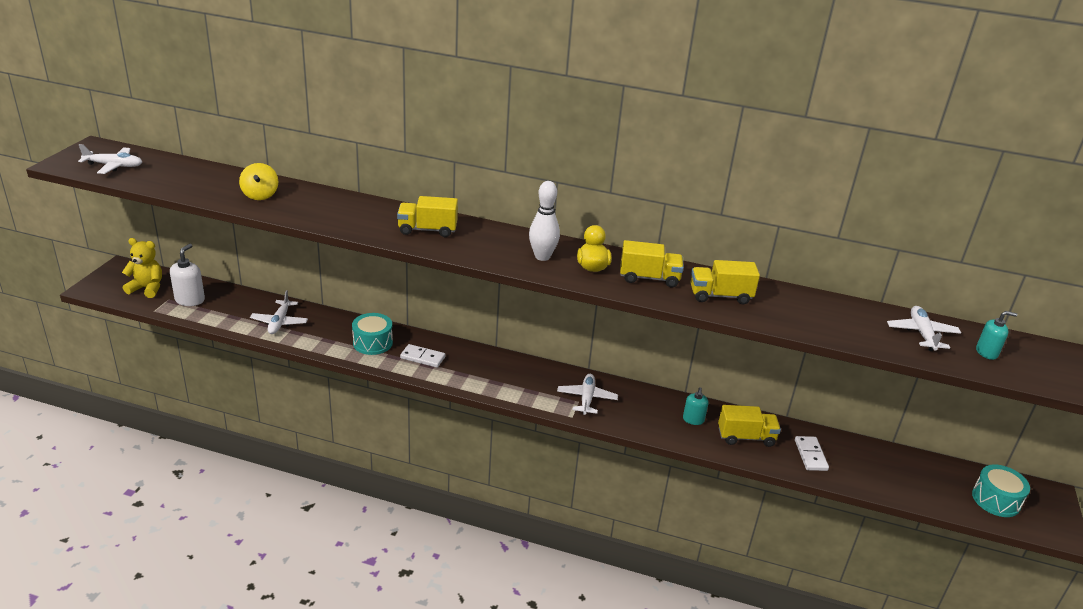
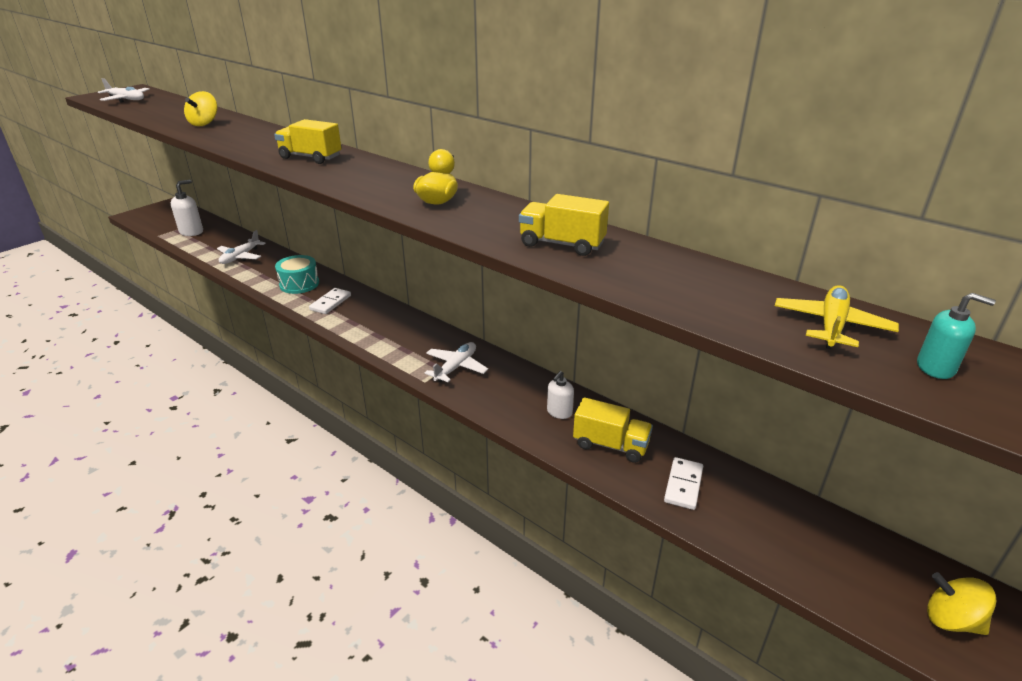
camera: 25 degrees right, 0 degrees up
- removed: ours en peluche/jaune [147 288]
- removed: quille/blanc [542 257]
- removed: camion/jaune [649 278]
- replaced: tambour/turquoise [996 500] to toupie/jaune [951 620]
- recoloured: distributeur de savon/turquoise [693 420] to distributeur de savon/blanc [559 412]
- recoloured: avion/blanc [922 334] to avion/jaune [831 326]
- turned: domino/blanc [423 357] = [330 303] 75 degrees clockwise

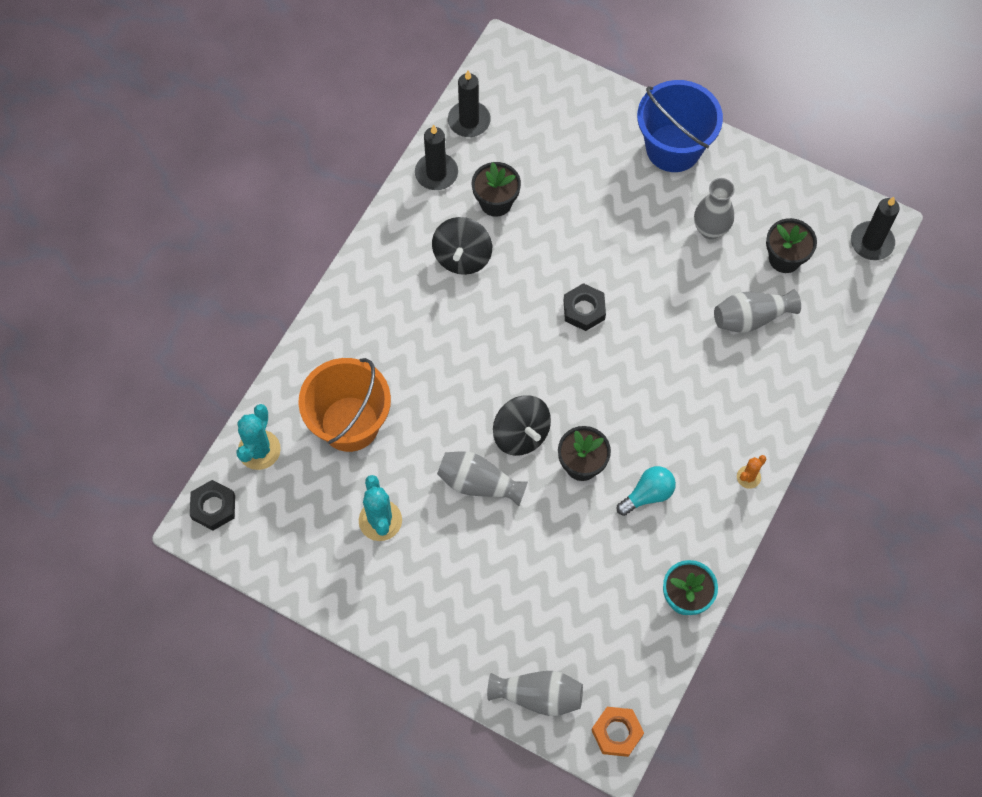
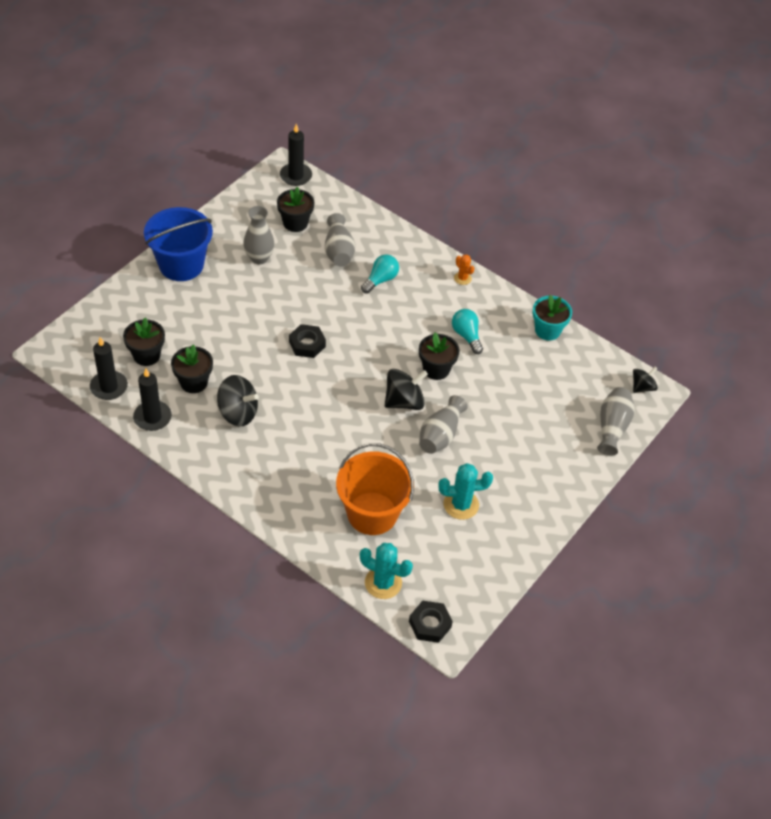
camera: 85 degrees left, 15 degrees down
- added: pot de fleurs/noir [146 355]
- added: ampoule/turquoise [380 280]
- replaced: écrou/orange [617 733] to toupie/noir [642 387]

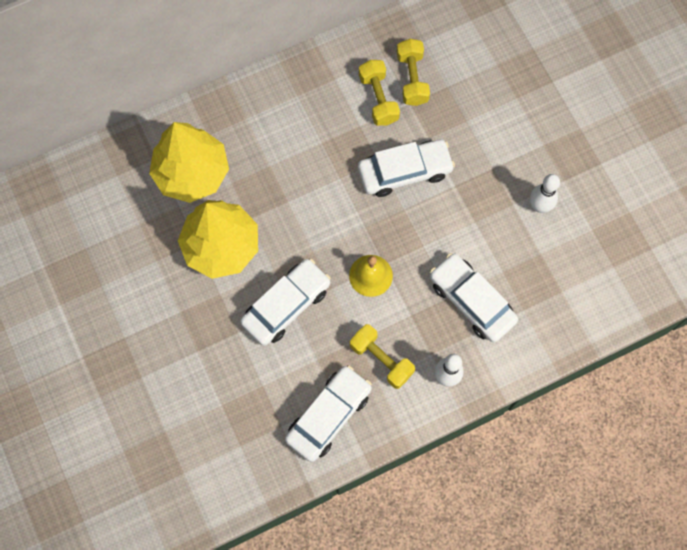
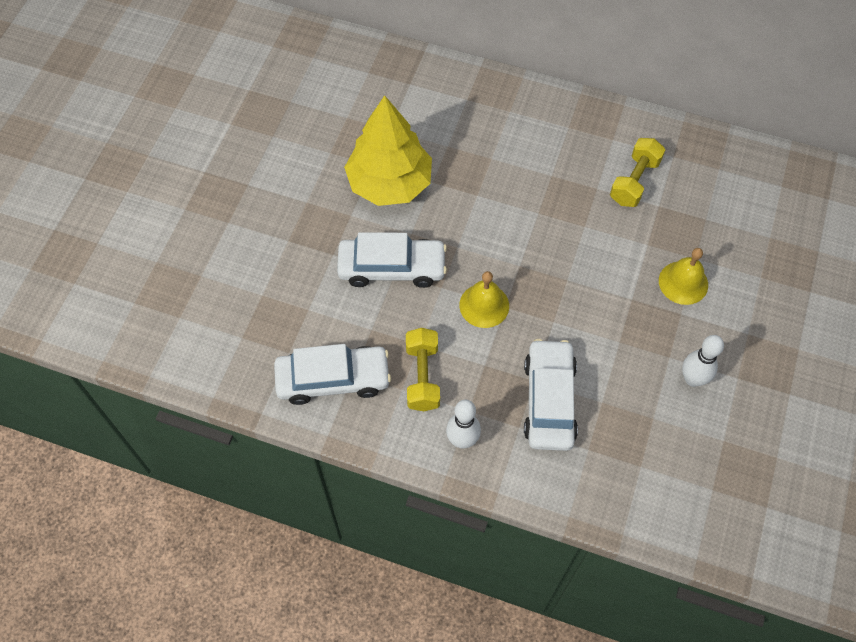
camera: 45 degrees right, 10 degrees down
- removed: arbre/jaune [192 173]
- removed: voiture/blanc [405 171]
- removed: haltère/jaune [412 79]
- added: cloche/jaune [683 282]

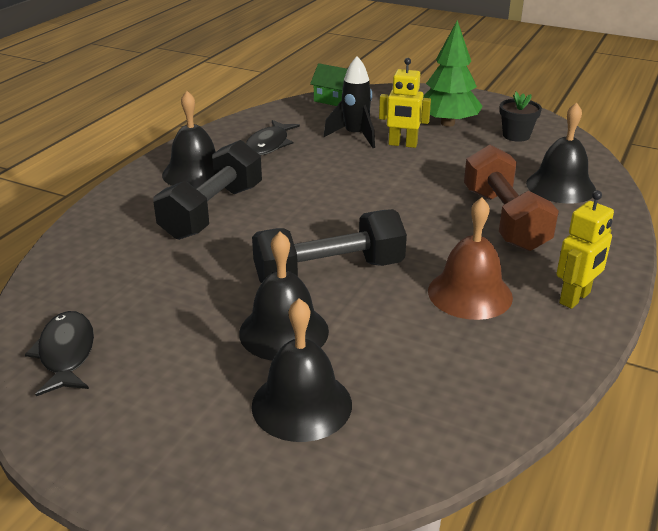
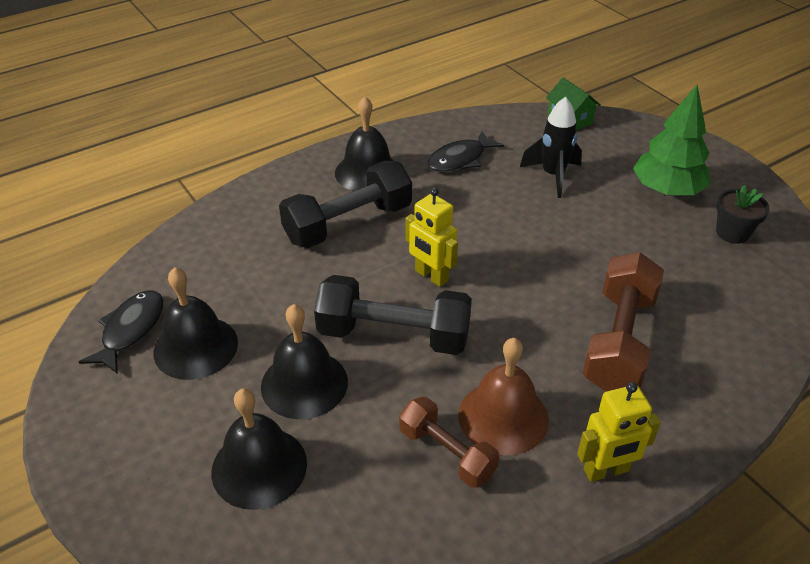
camera: 30 degrees right, 10 degrees up
- added: haltère/marron [447 453]
- moved: robot/jaune [402 144] to [431 276]
- moved: cloche/noir [560 186] to [196 347]

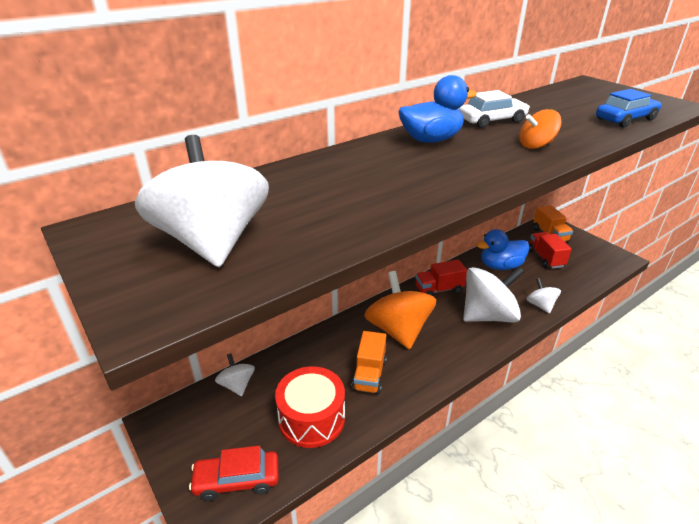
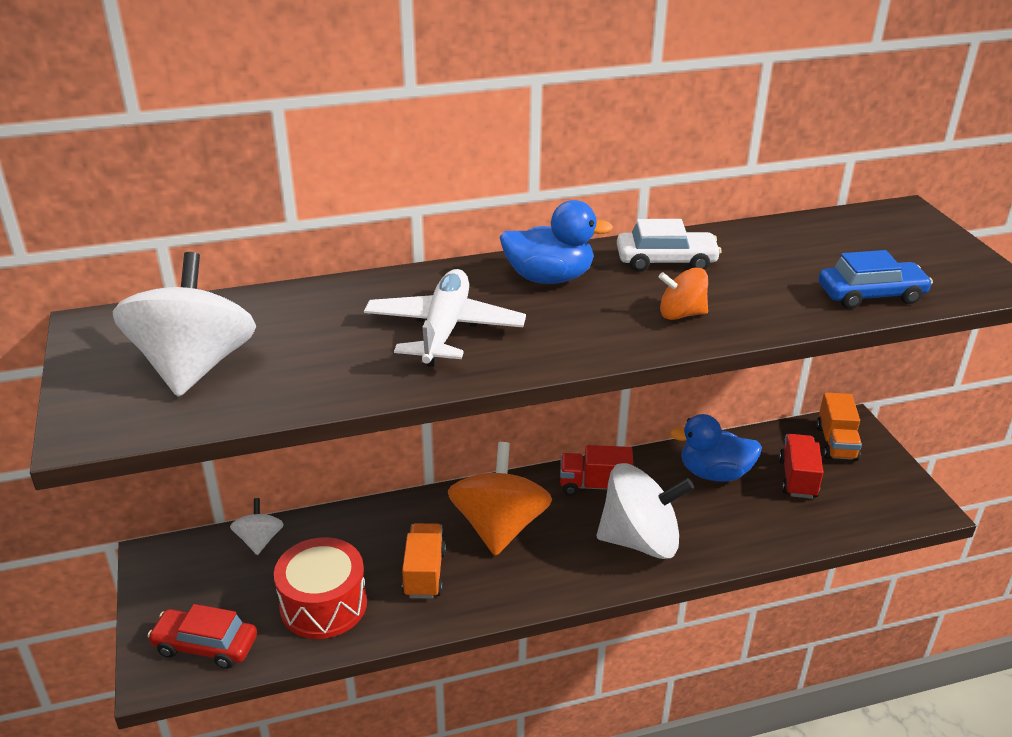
camera: 20 degrees right, 0 degrees up
- removed: toupie/blanc [540 305]
- added: avion/blanc [444 329]
- turned: camion/orange [369 374] = [424 573] 150 degrees clockwise

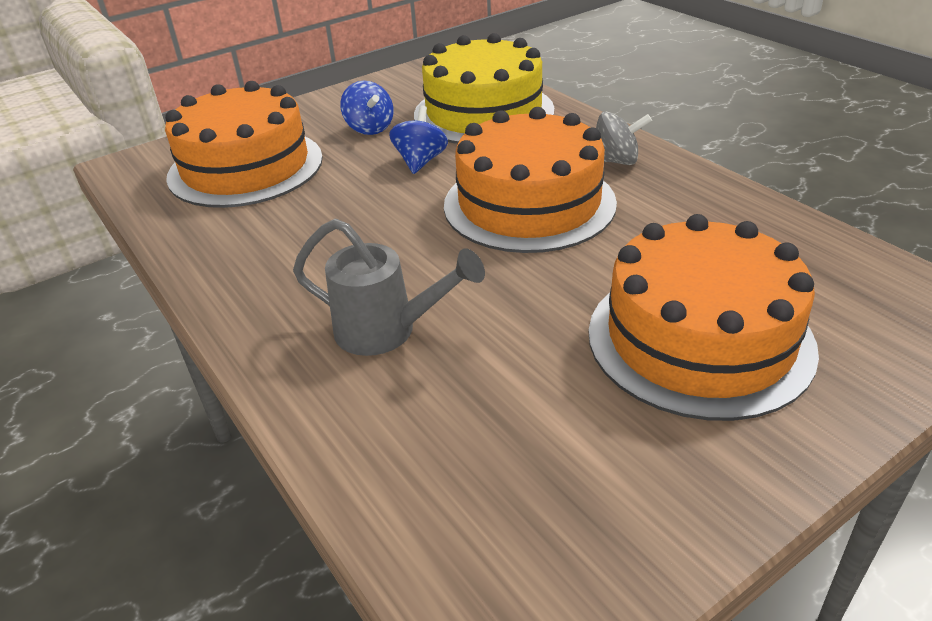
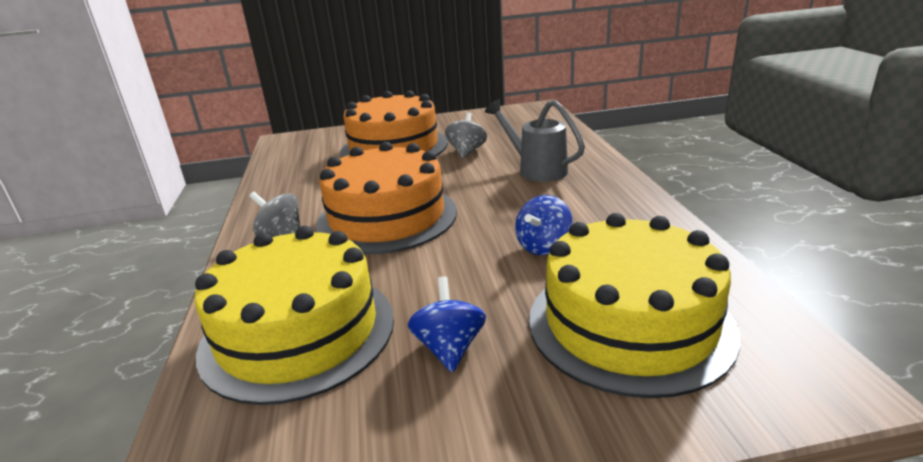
camera: 155 degrees left, 10 degrees down
- added: toupie/gris [467 151]
- moved: toupie/bleu [420 161] to [543 246]
- recoloured: gâteau/orange [246 167] to gâteau/jaune [629 323]

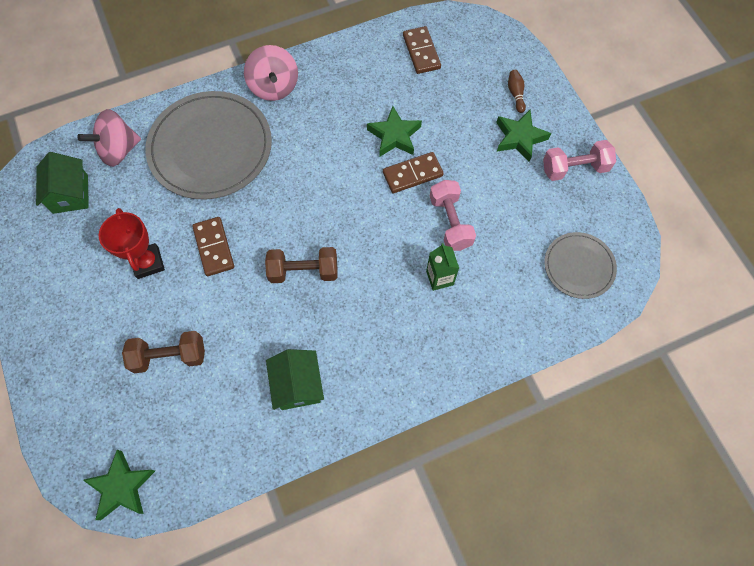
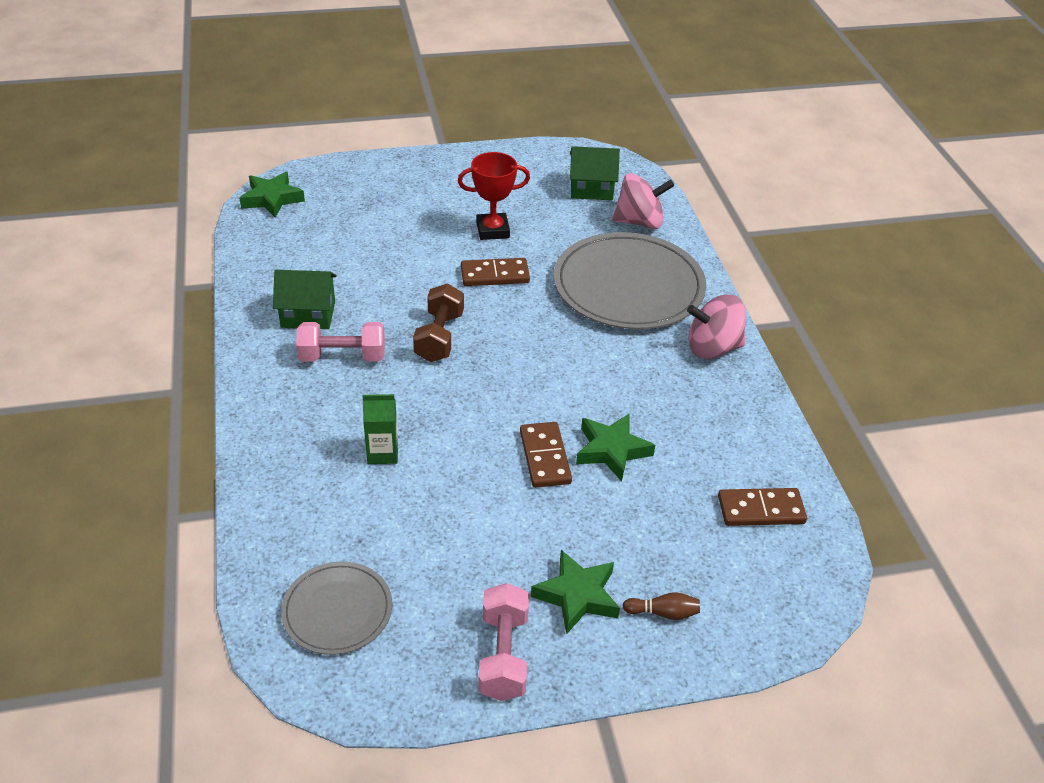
camera: 100 degrees right, 25 degrees down
- removed: haltère/marron [169 356]
- moved: haltère/rose [450 222] to [342 356]
- turned: toupie/rose [119 150] = [639 222] 105 degrees clockwise

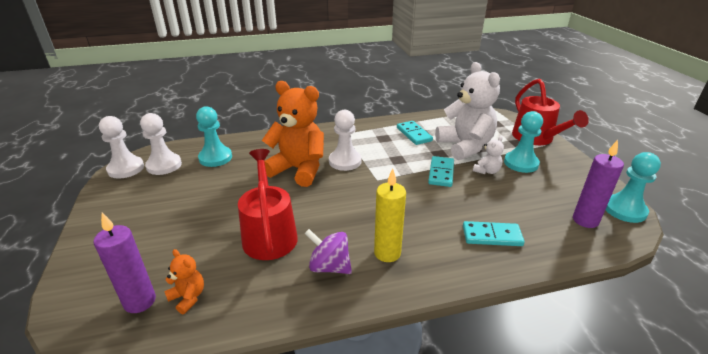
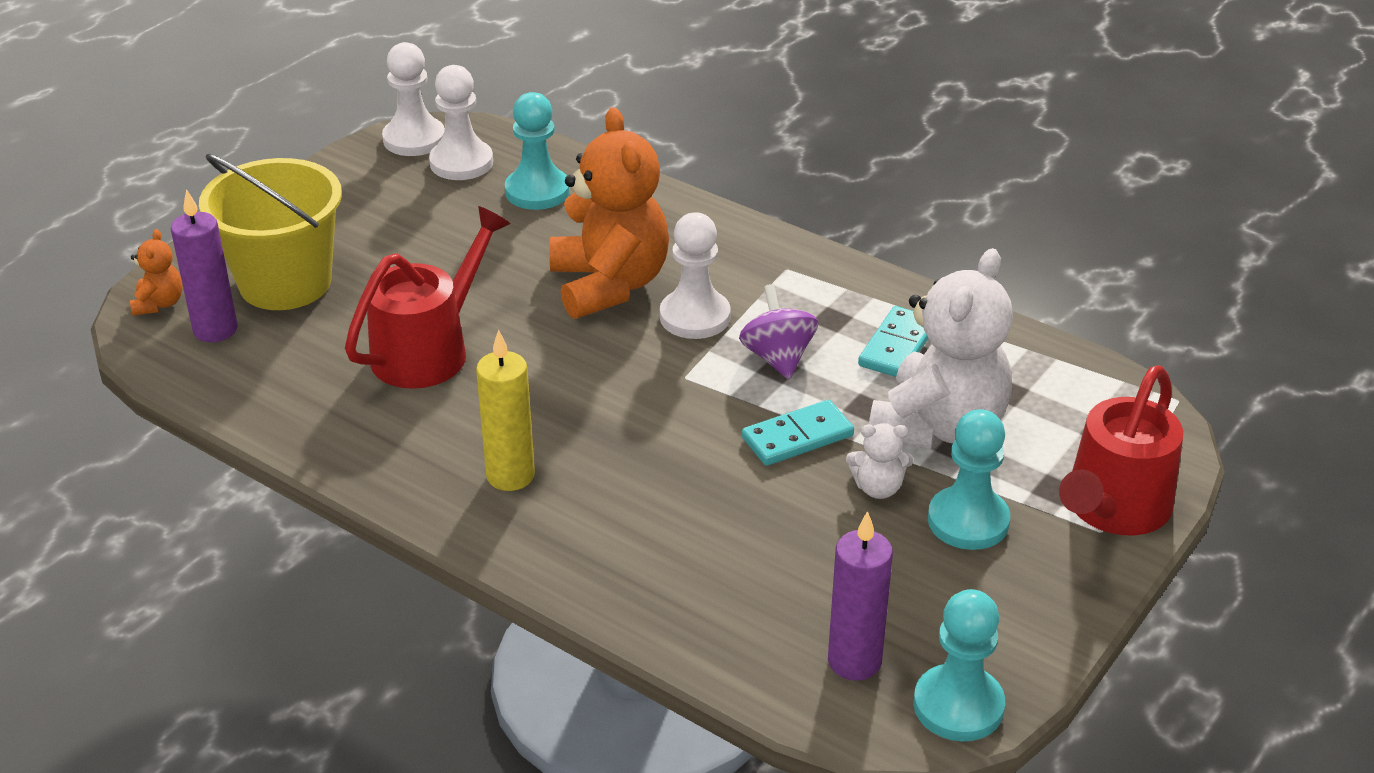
camera: 50 degrees right, 5 degrees up
- removed: domino/turquoise [492 236]
- added: seau/jaune [285 283]
- moved: ours en peluche/orange [188 297] to [159 304]
- moved: toupie/violet [329 266] to [778 357]

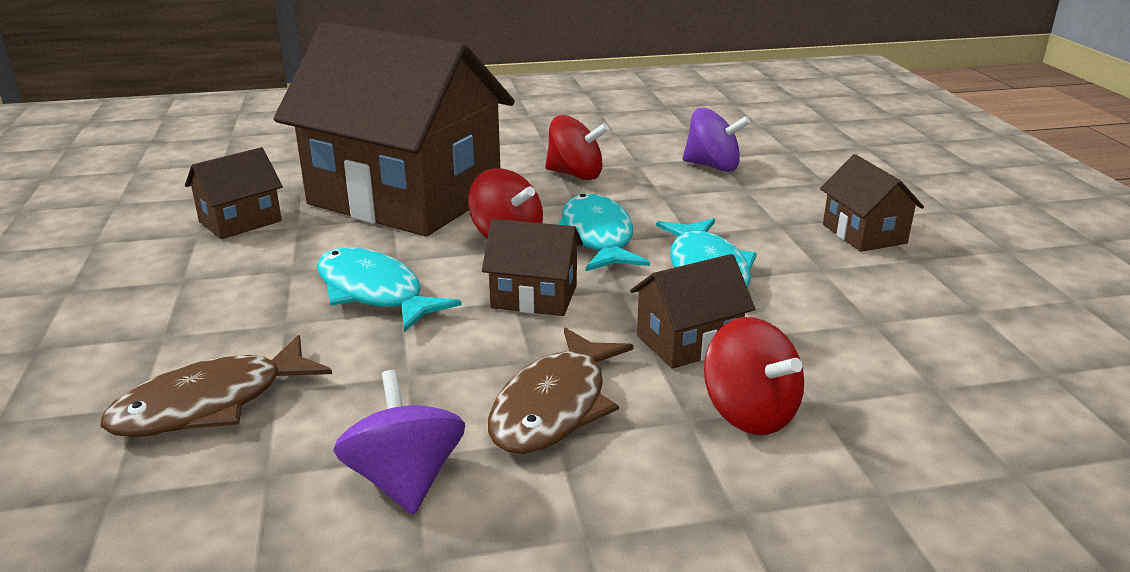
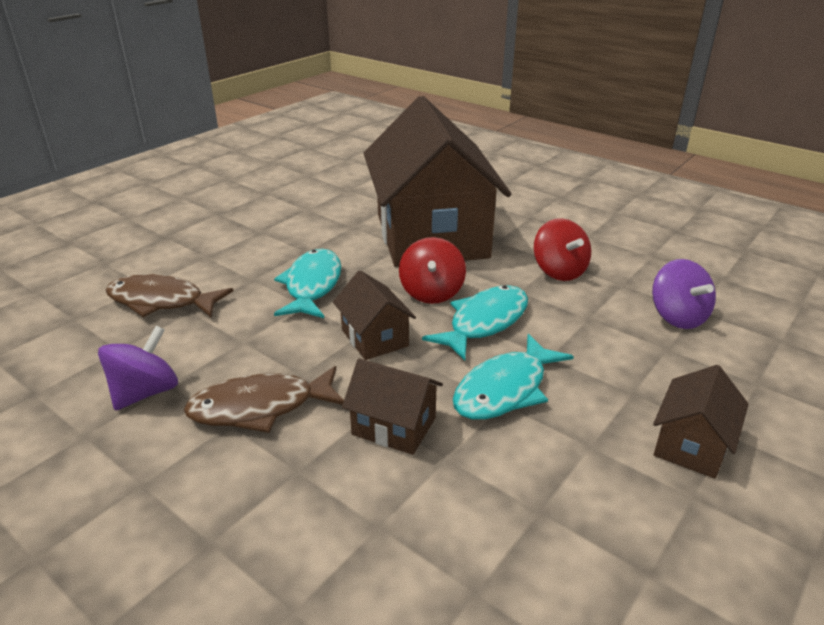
camera: 50 degrees right, 5 degrees up
- removed: maison/marron [240 221]
- removed: toupie/rouge [749 413]

